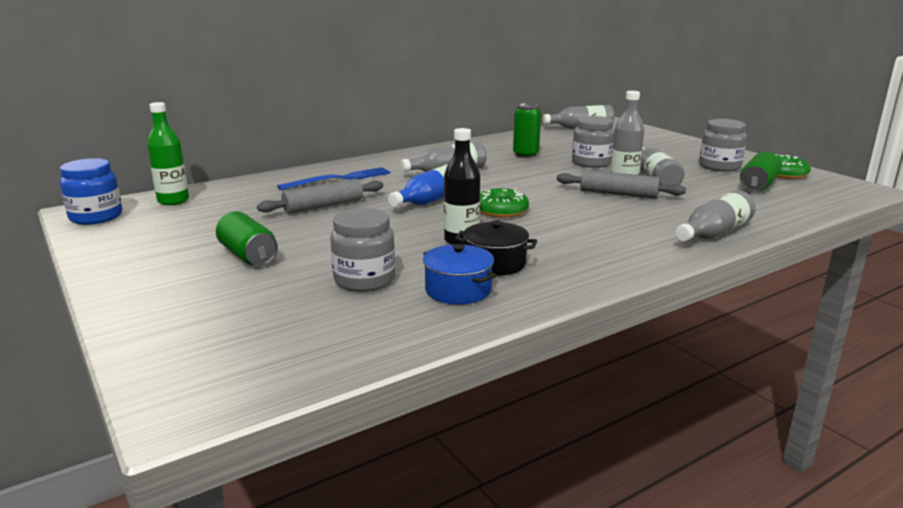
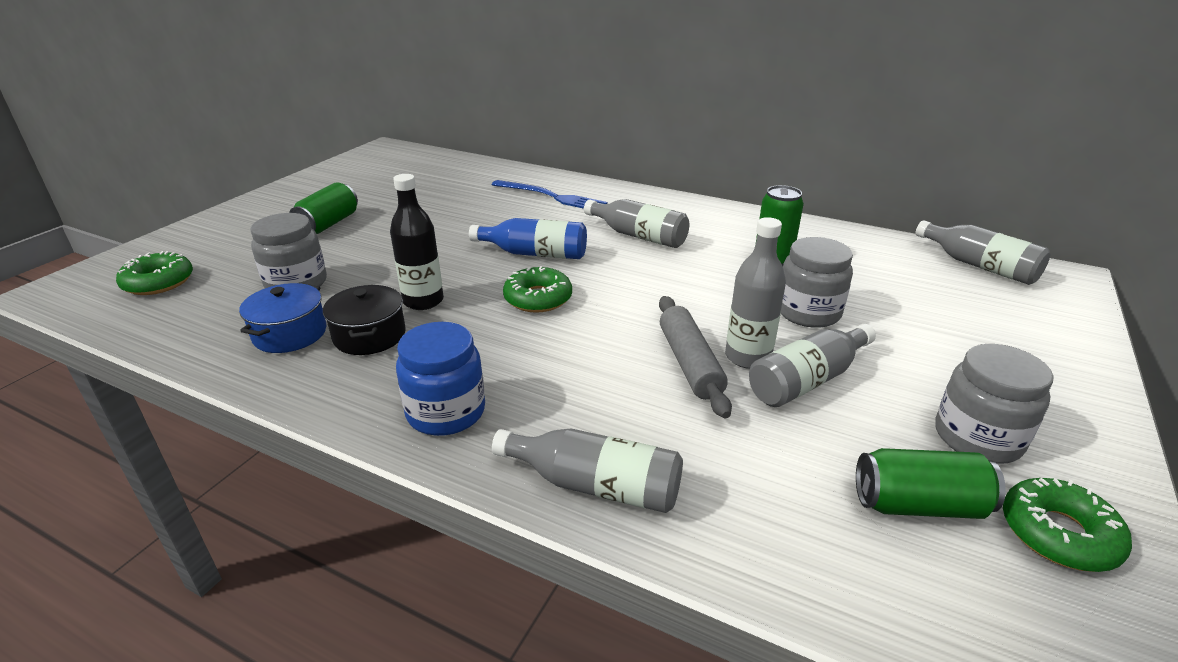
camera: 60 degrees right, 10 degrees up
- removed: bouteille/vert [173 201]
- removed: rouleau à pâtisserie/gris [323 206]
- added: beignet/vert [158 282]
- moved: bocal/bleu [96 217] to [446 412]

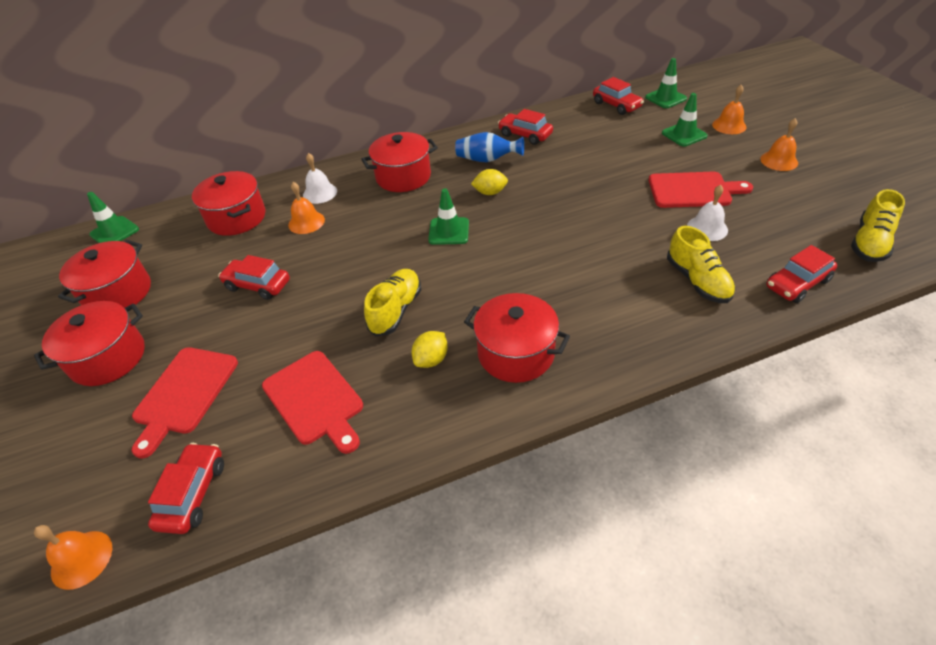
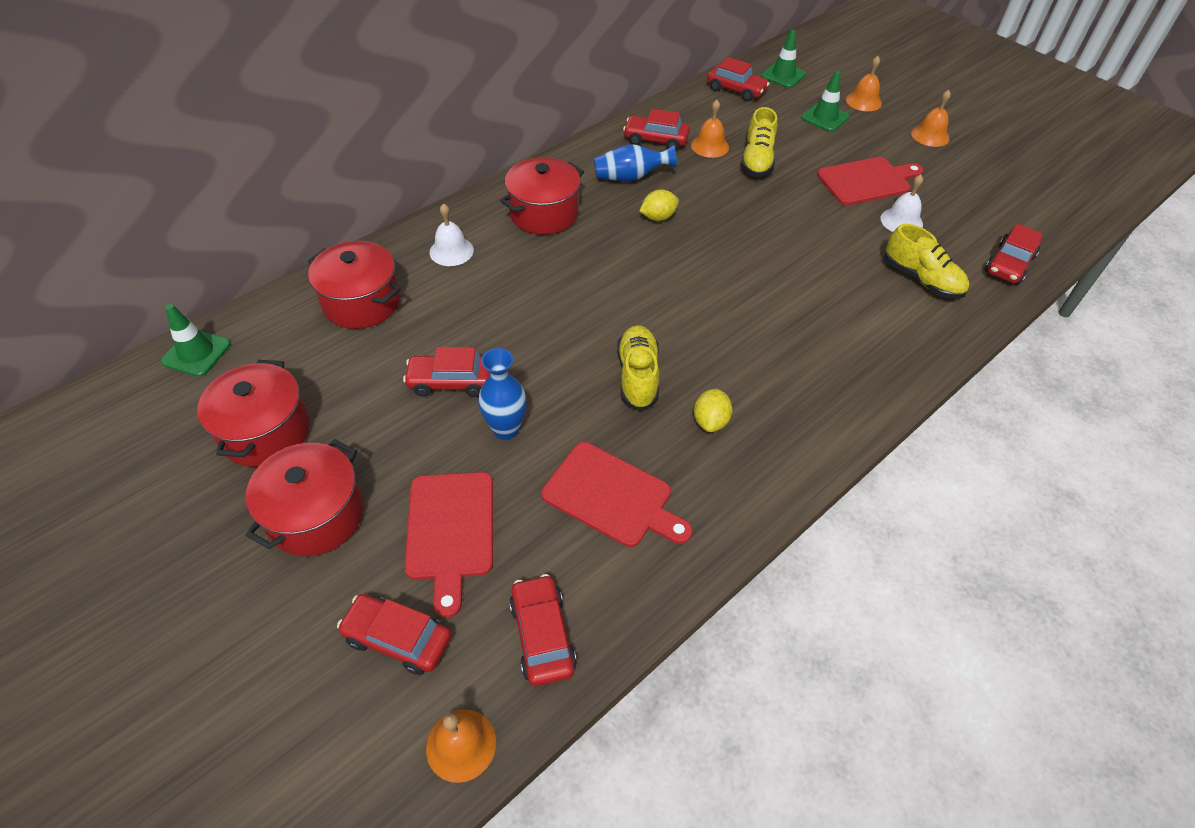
camera: 25 degrees left, 5 degrees up
- removed: cône de chantier/vert [449 231]
- removed: marmite/rouge [516 353]
- added: voiture/rouge [398 638]
- added: vase/bleu [506 429]
- moved: cloche/orange [306 222] to [710 146]
- moved: chaussure/jaune [869 243] to [757 160]

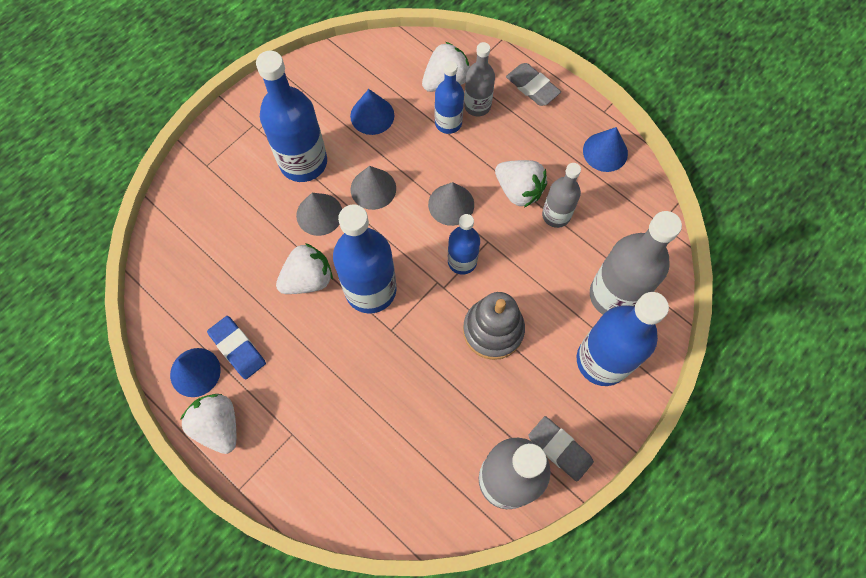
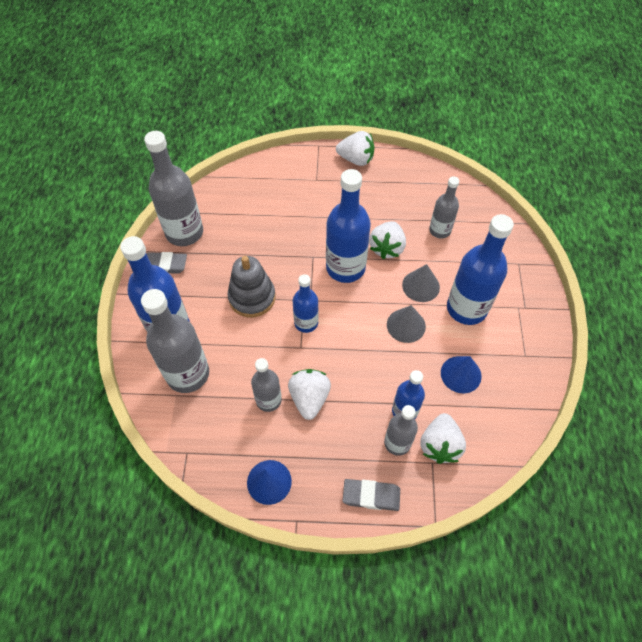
camera: 140 degrees right, 10 degrees down
- removed: cône/bleu [195 372]
- removed: gomme/bleu [237 348]
- removed: cône/gris [451 204]
- added: bouteille/gris [440 230]
- turned: fraise/blanc [518 190] = [309 398] 90 degrees clockwise

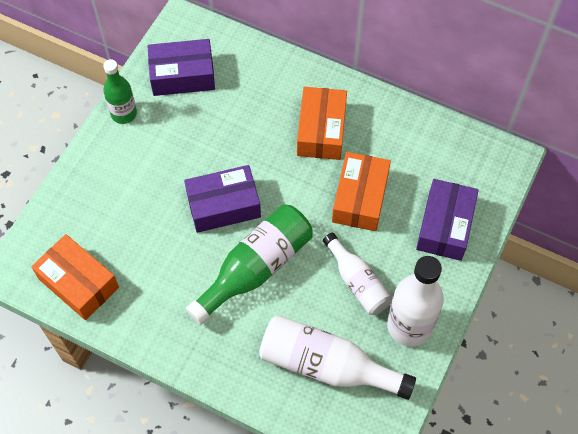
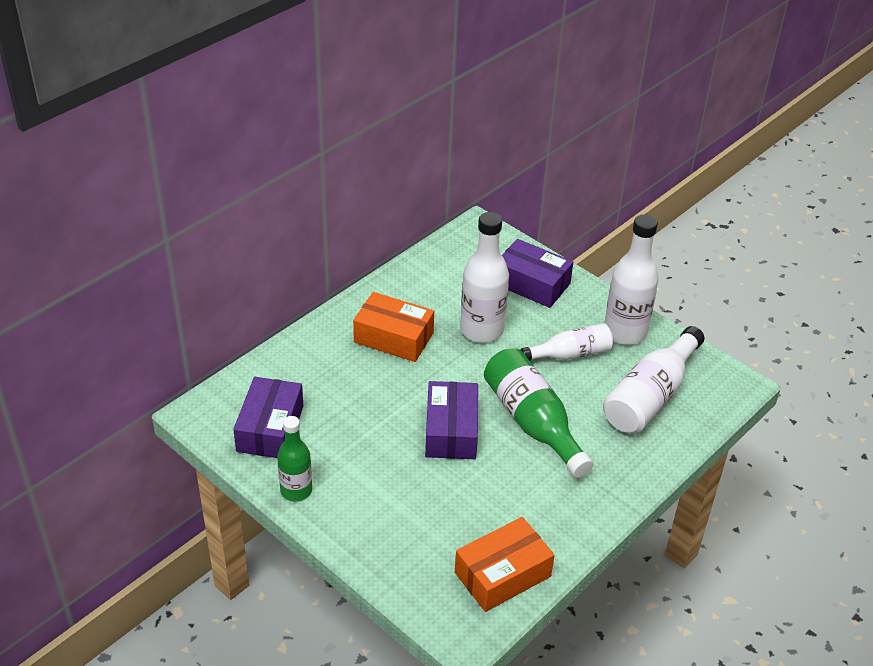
camera: 75 degrees left, 20 degrees down
- replaced: boîte/orange [360 198] to bouteille/blanc [481 330]

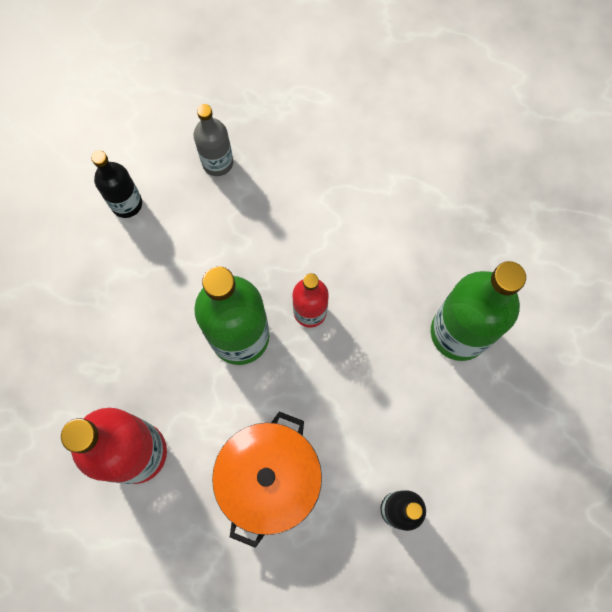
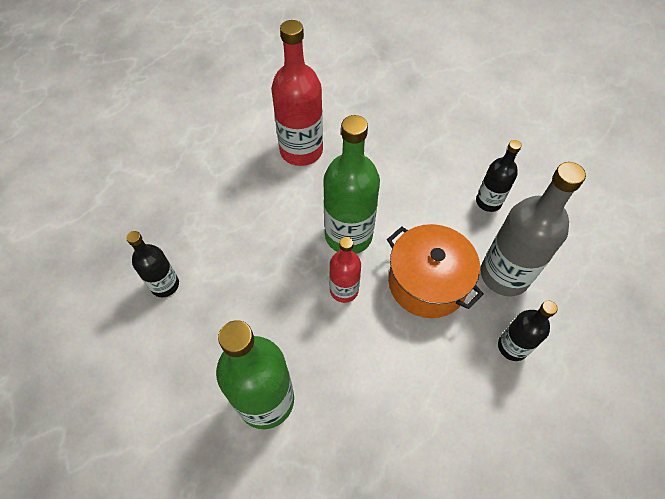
camera: 115 degrees right, 15 degrees down
- added: bouteille/noir [512 347]
- moved: marmite/orange [269 479] to [427 282]
- resized: bouteille/gris [217 162] = [504 275] x1.76

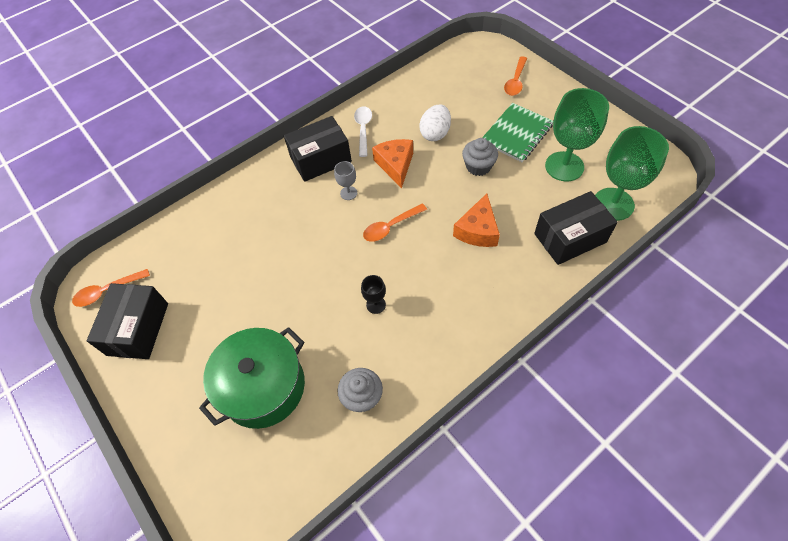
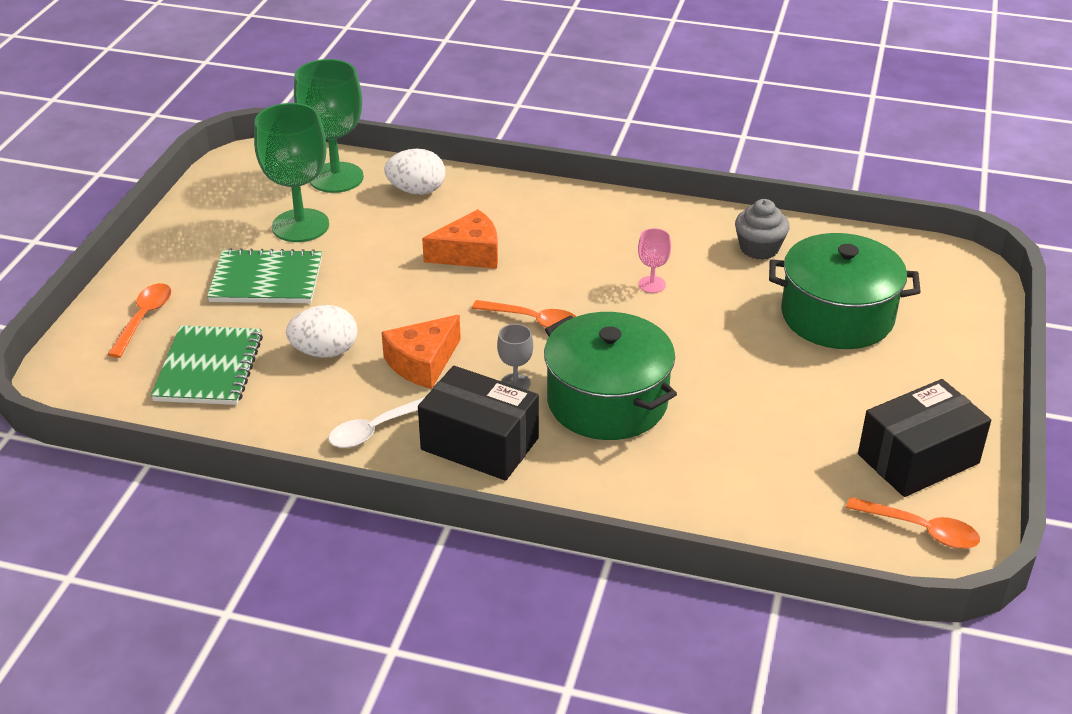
camera: 130 degrees left, 20 degrees down
- removed: muffin/gris [478 166]
- added: carnet/vert [209 368]
- added: marmite/vert [607 401]
- replaced: boîte/noir [570 238] to œuf/blanc [416 191]
- recoloured: verre à pied/noir [376 305] to verre à pied/rose [652 284]
- turned: cuillère/orange [515 81] = [144 318] 60 degrees counterclockwise

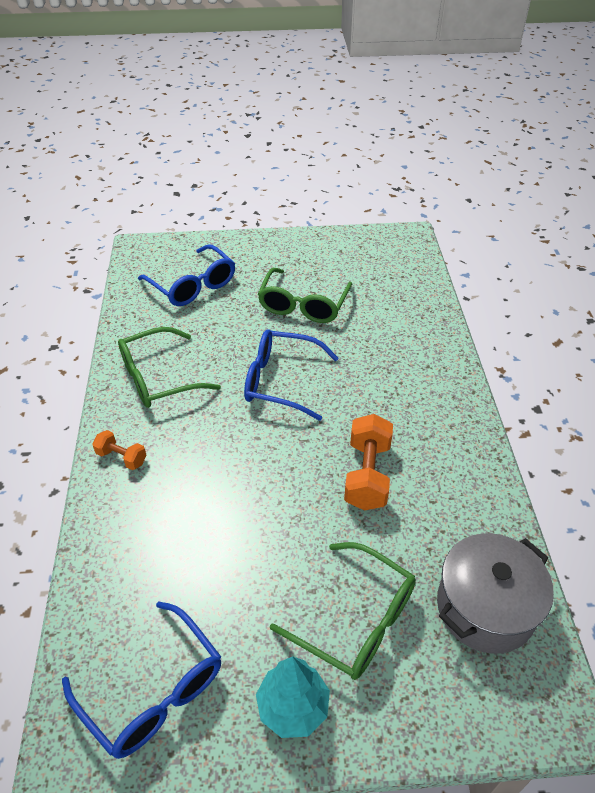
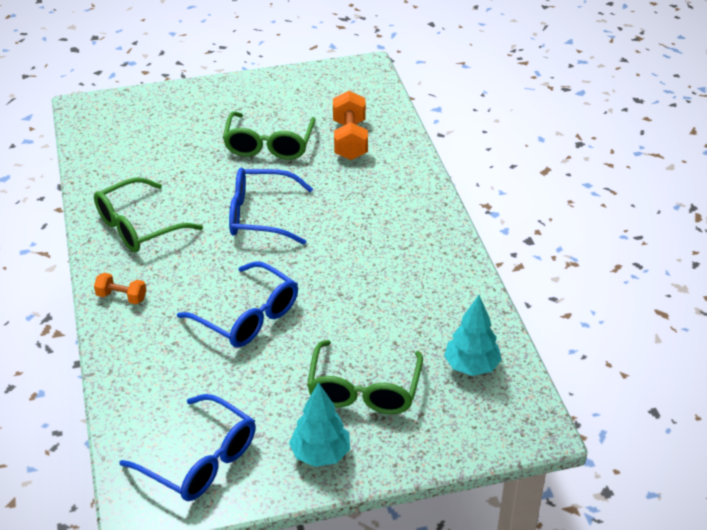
camera: 10 degrees left, 5 degrees down
- moved: lunettes/bleu [193 286] to [248 317]
- moved: haltère/orange [367 475] to [350 140]
- replaced: marmite/gris [485 607] to arbre/turquoise [471 366]
- turned: lunettes/vert [356 620] = [363 390] 75 degrees clockwise

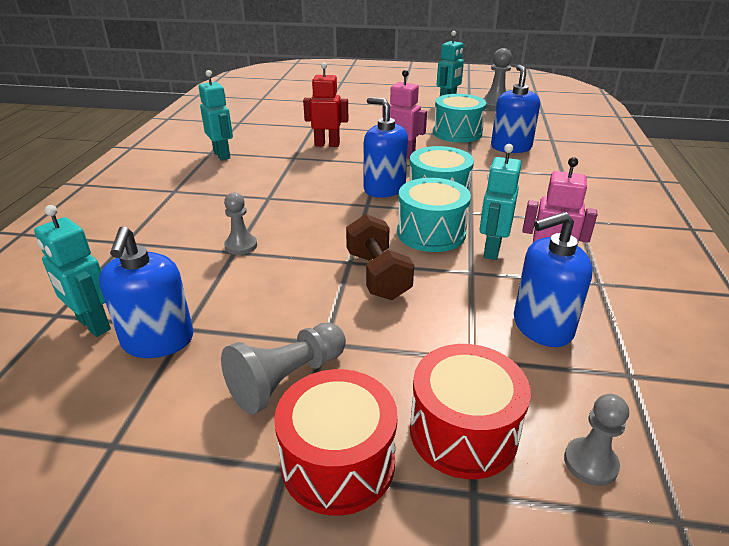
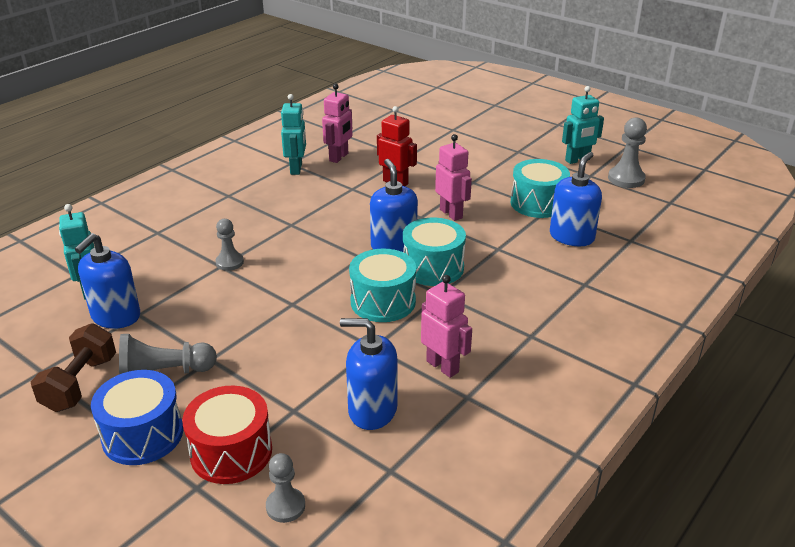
camera: 30 degrees right, 0 degrees up
- removed: robot/turquoise [491 250]
- added: robot/rose [339 157]
- moved: haltère/marron [377 275] to [80 383]
- recoloured: tambour/rouge [338 462] to tambour/bleu [142 435]

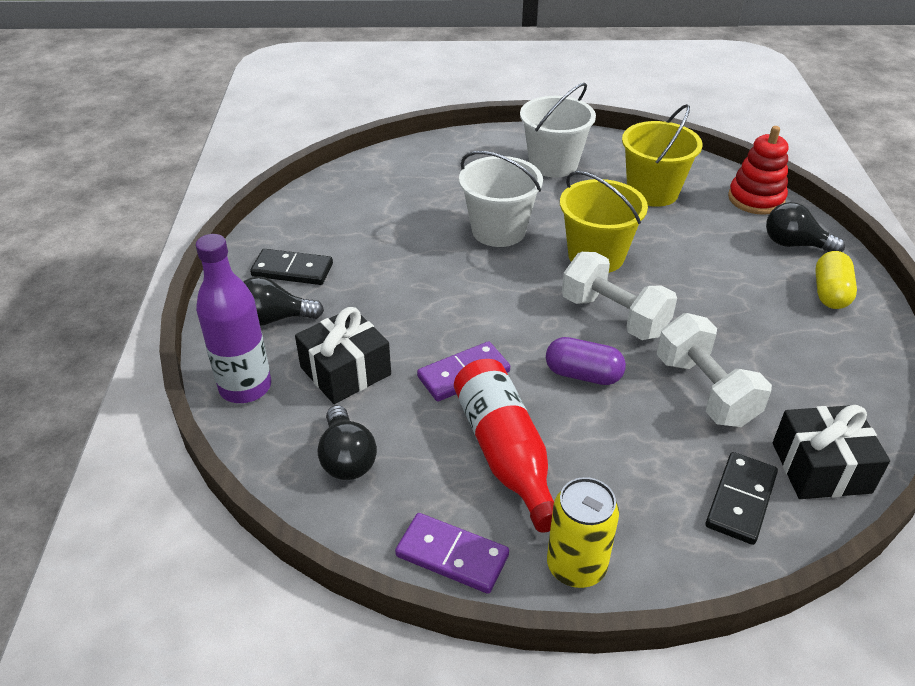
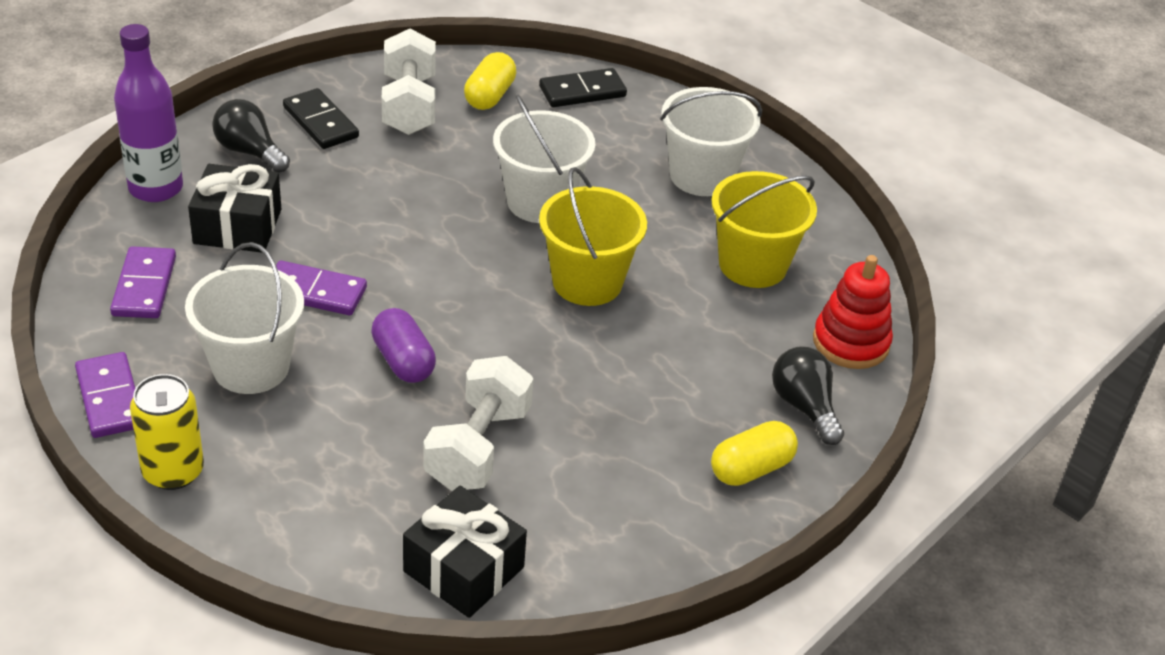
camera: 40 degrees right, 0 degrees up
- added: gélule/jaune [489 96]
- moved: haltère/blanc [614 316] to [409 105]
- moved: domino/noir [740 500] to [582 91]
- replaced: ampoule/noir [347 458] to domino/violet [144 286]
- replaced: bouteille/rouge [505 453] to seau/blanc [251 367]

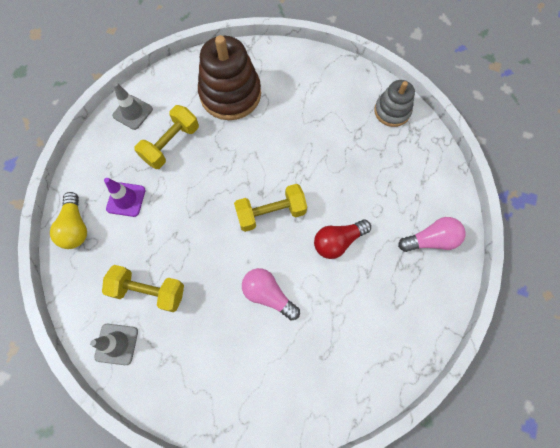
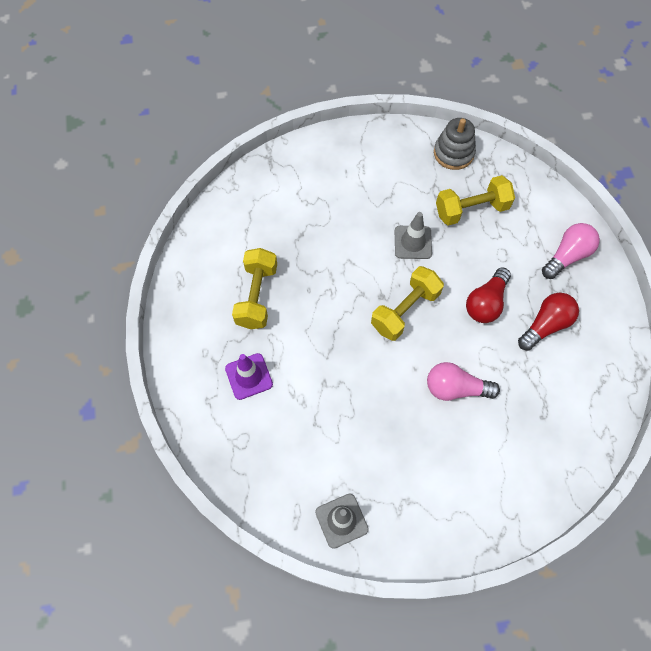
camera: 30 degrees left, 5 degrees down
- removed: ampoule/jaune [76 227]
- removed: jouet à empiler/marron [230 94]
- added: ampoule/rouge [545 325]
- moved: haltère/jaune [149 291] to [471 209]
- moved: cône de chantier/gris [132 112] to [413 242]

